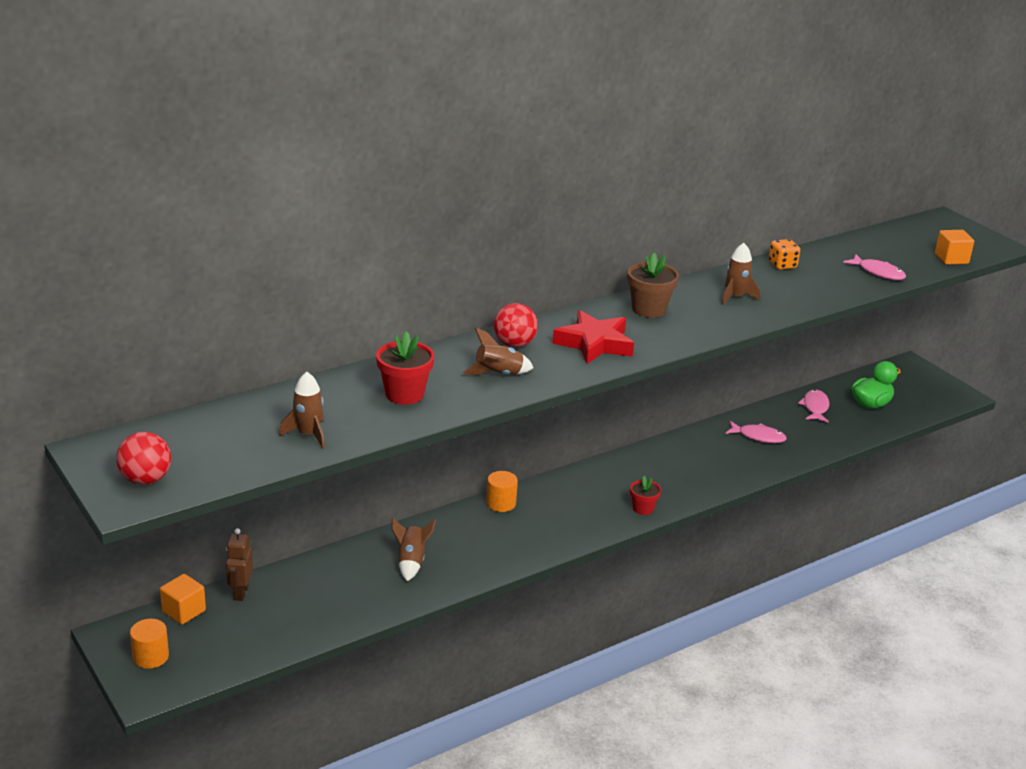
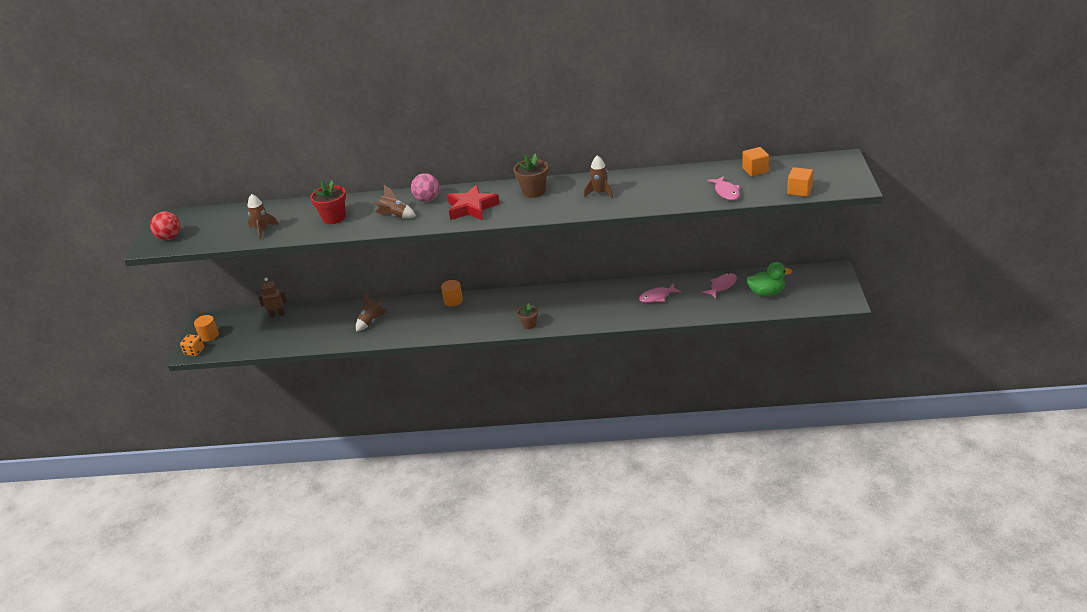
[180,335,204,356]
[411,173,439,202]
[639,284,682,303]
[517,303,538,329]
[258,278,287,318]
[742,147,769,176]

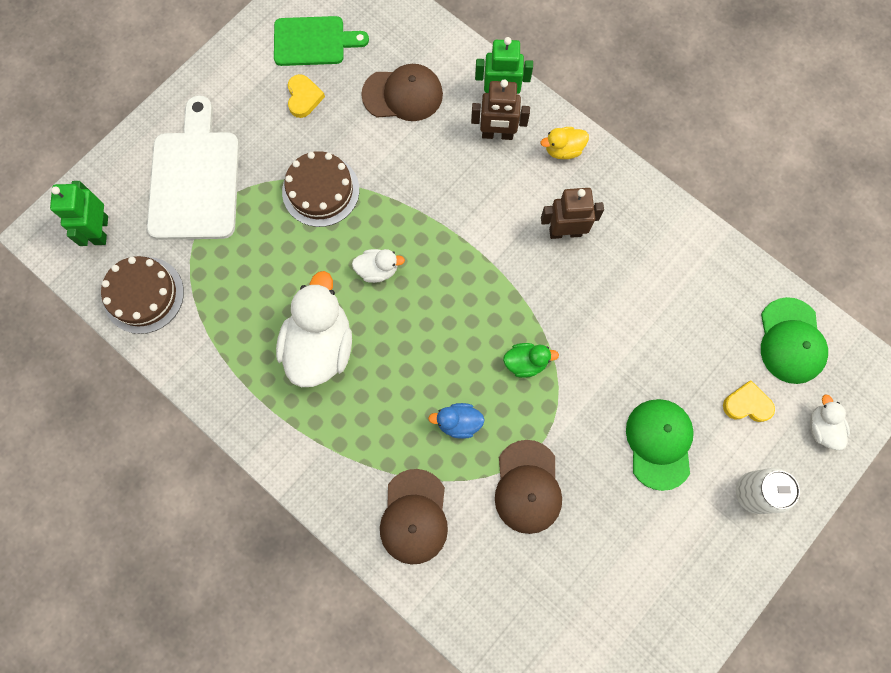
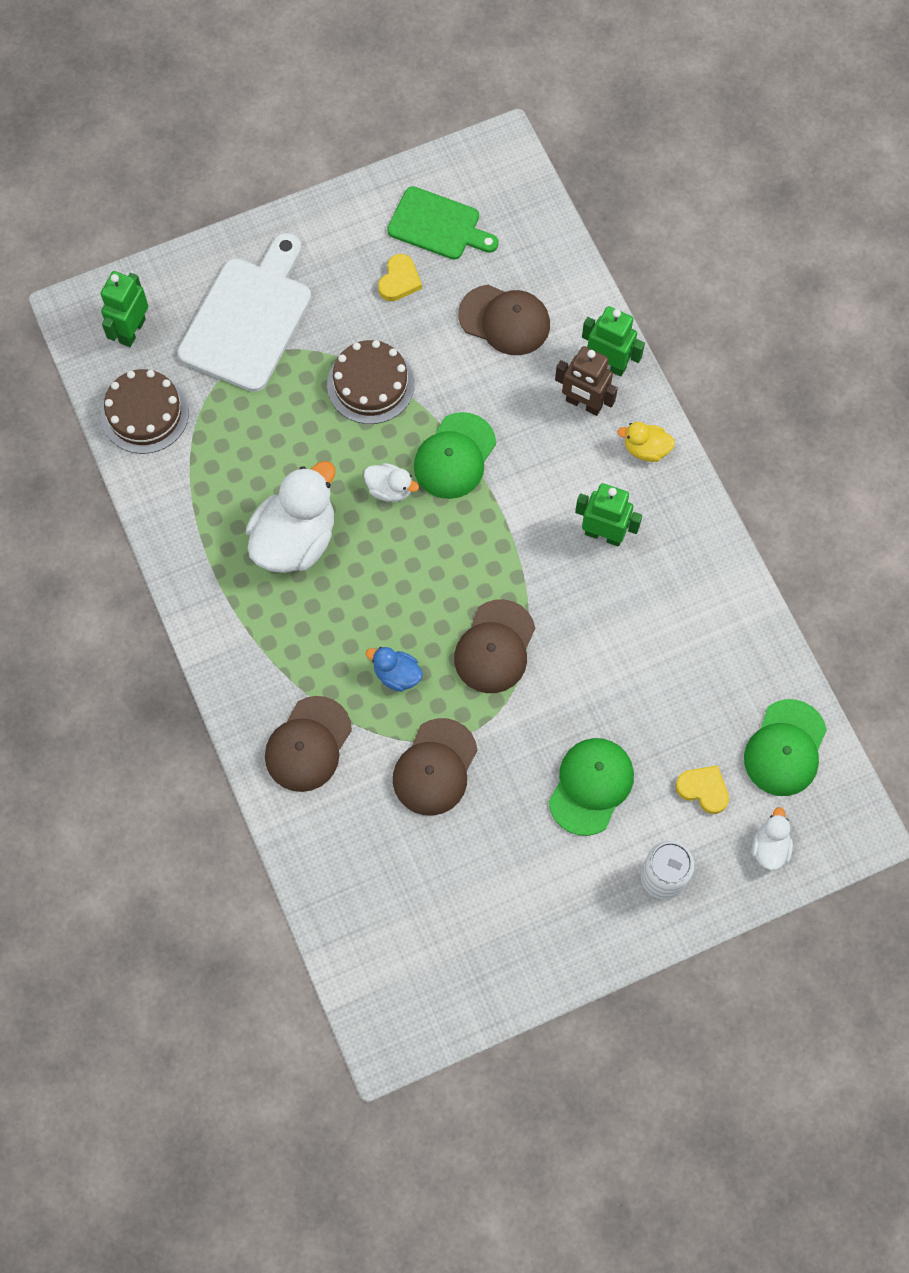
[575,483,642,546]
[454,599,535,693]
[414,412,496,499]

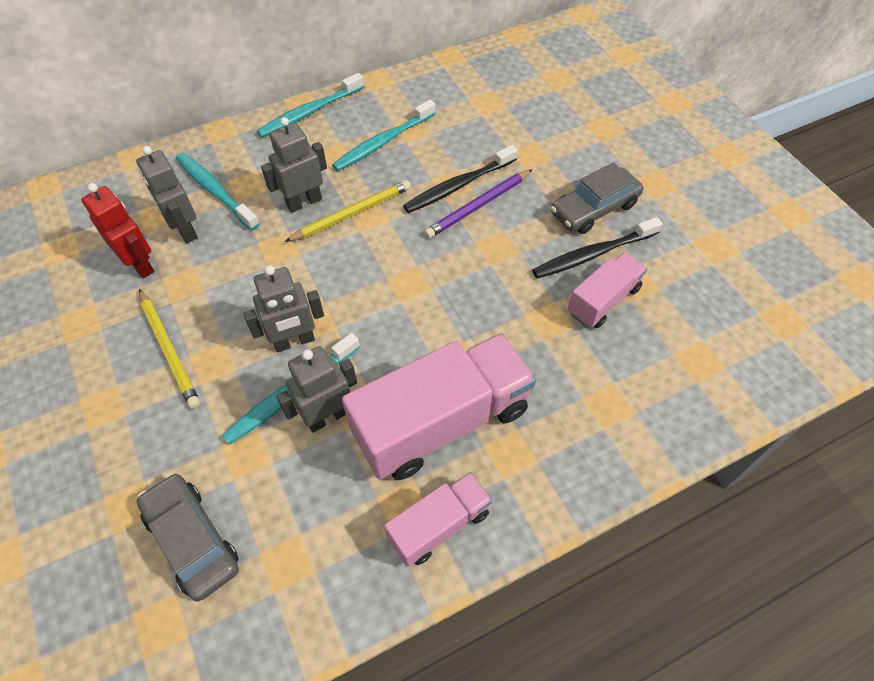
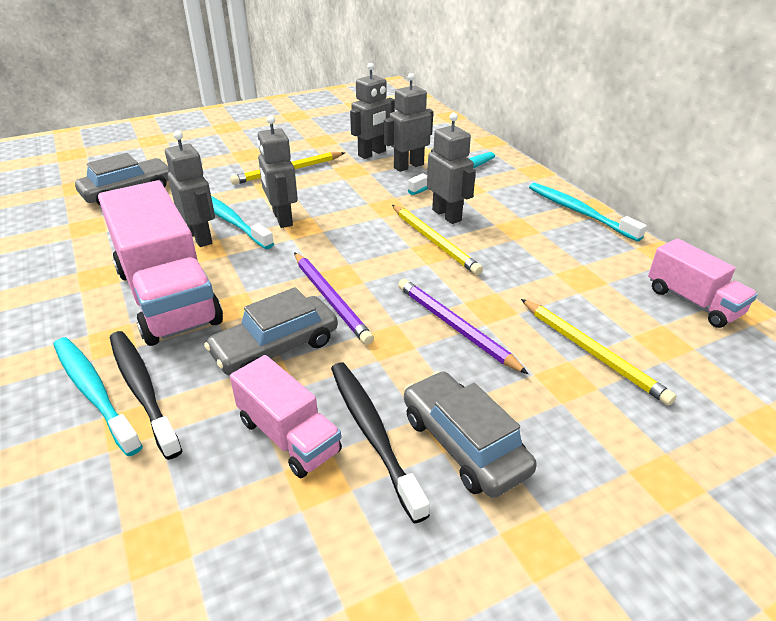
[53,337,143,456]
[110,331,182,460]
[350,63,395,159]
[648,238,758,328]
[294,252,374,345]
[204,287,338,375]
[521,299,676,405]

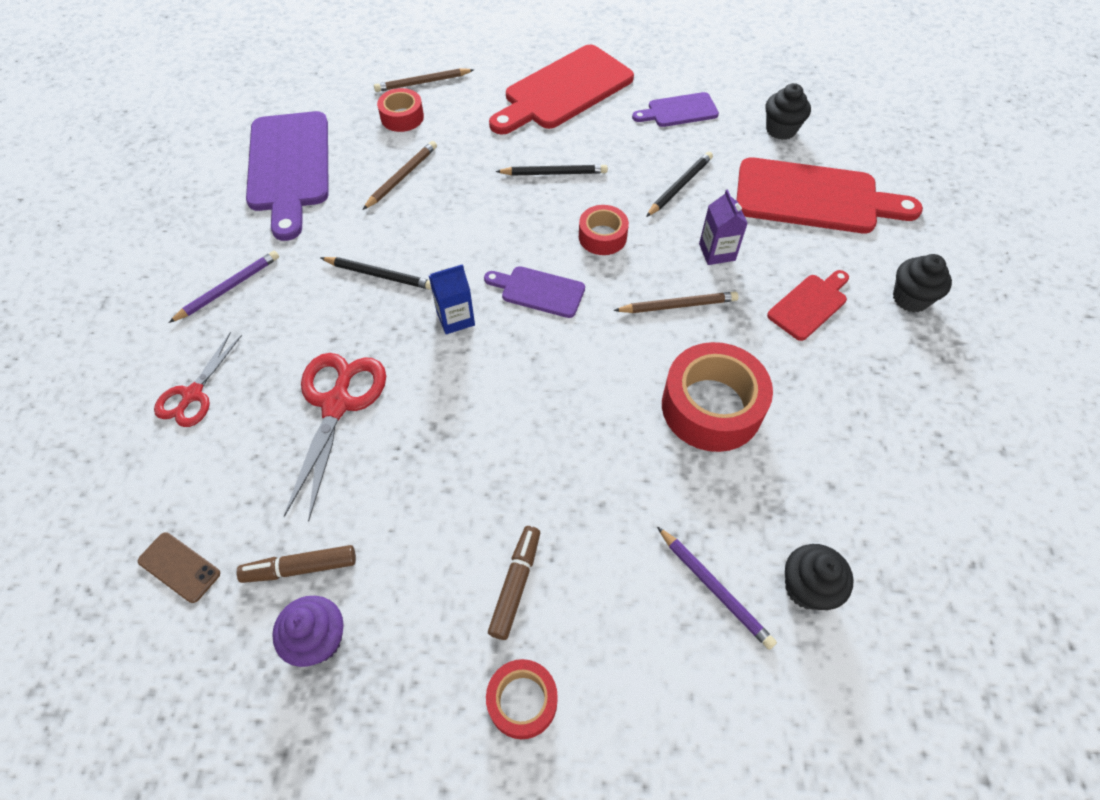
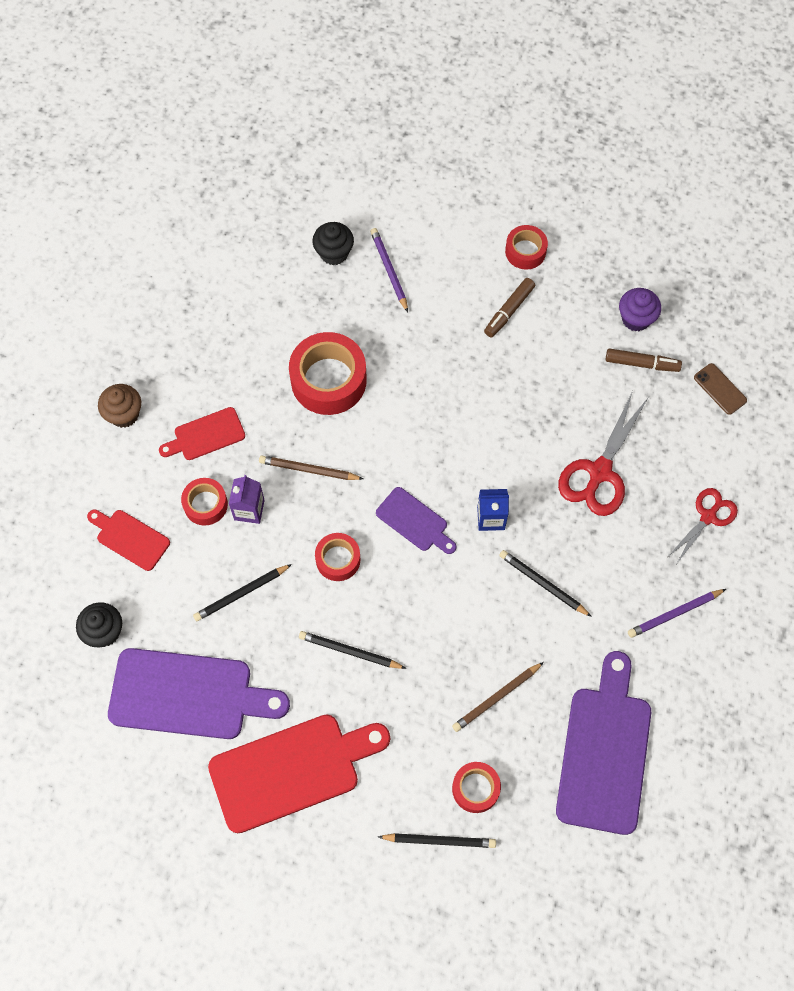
[378,833,496,848]
[108,648,290,739]
[87,510,170,571]
[98,384,141,428]
[181,478,228,526]

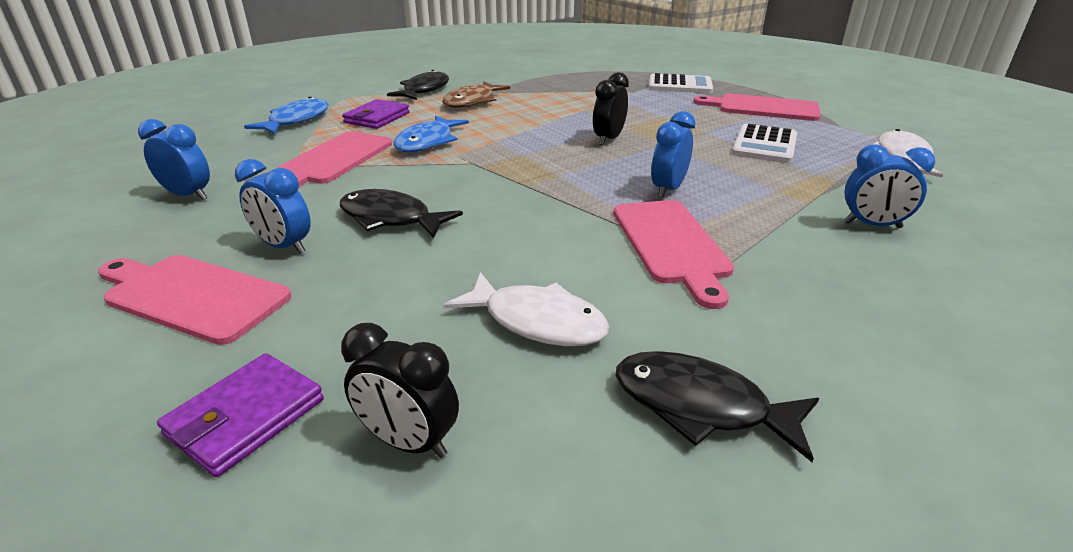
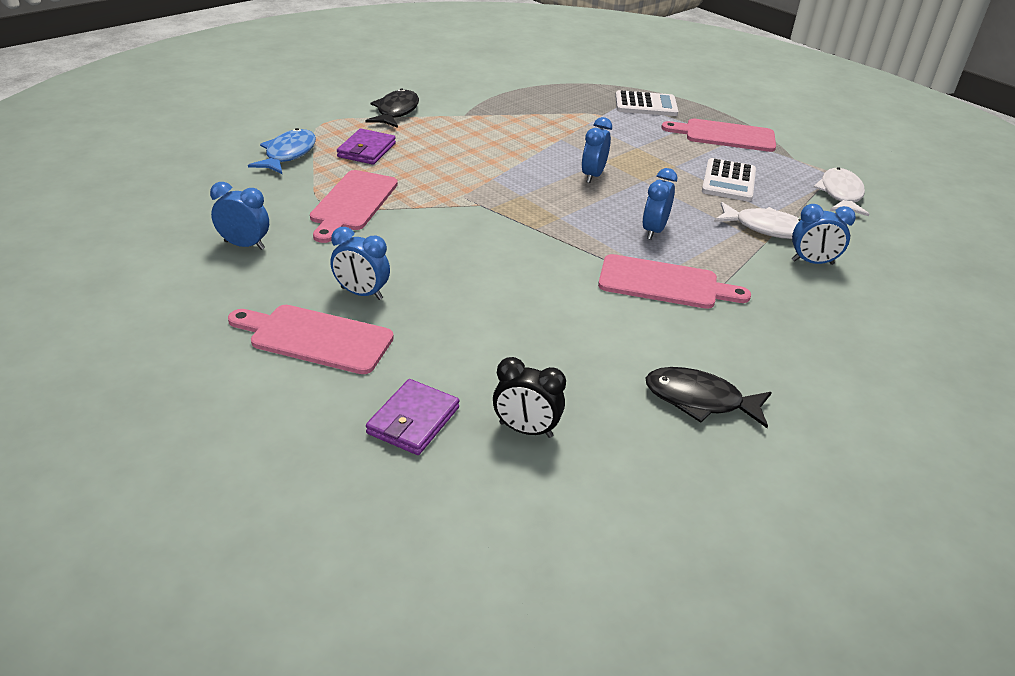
[582,117,612,183]
[442,81,510,108] (first image)
[393,115,469,153] (first image)
[340,189,463,238] (first image)
[598,254,751,309]
[714,202,801,239]

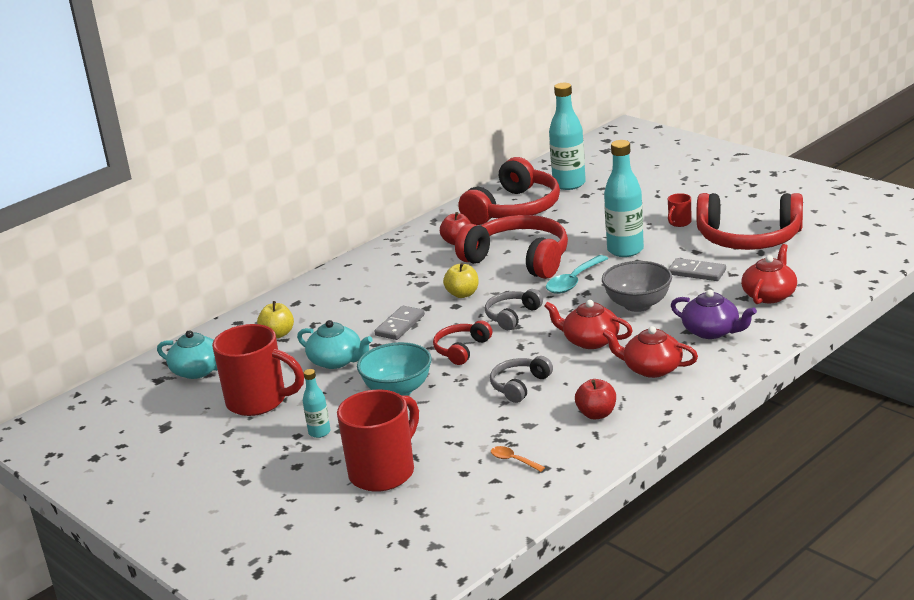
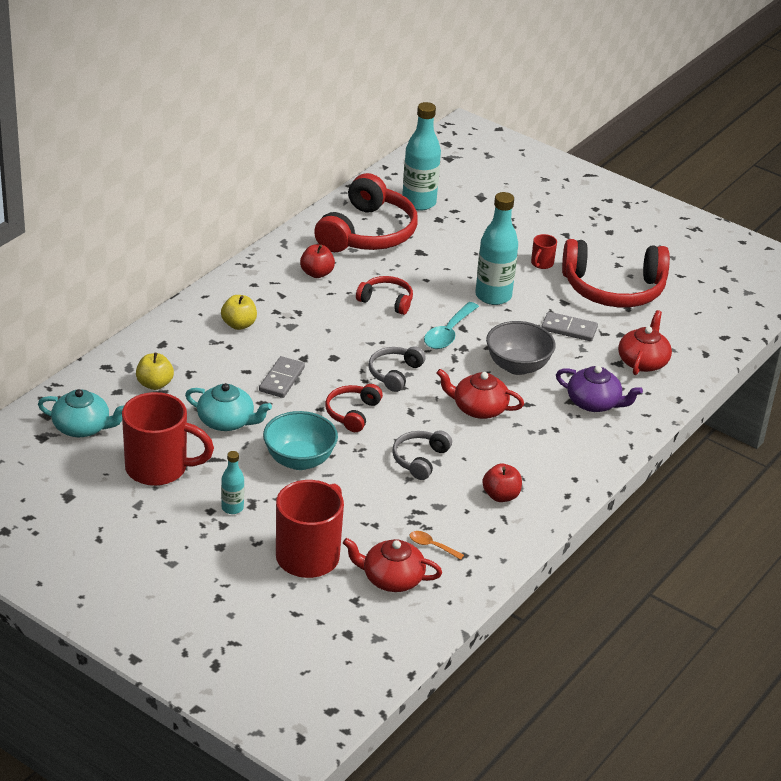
[356,276,413,315]
[221,295,257,330]
[343,538,442,592]

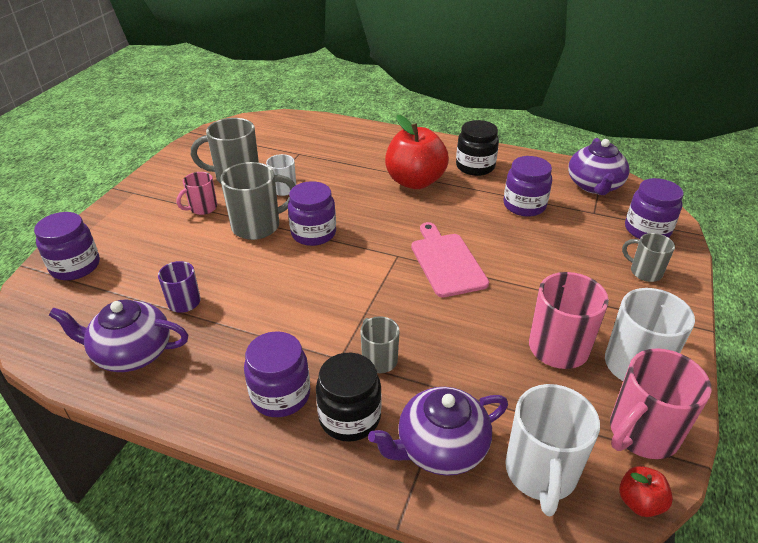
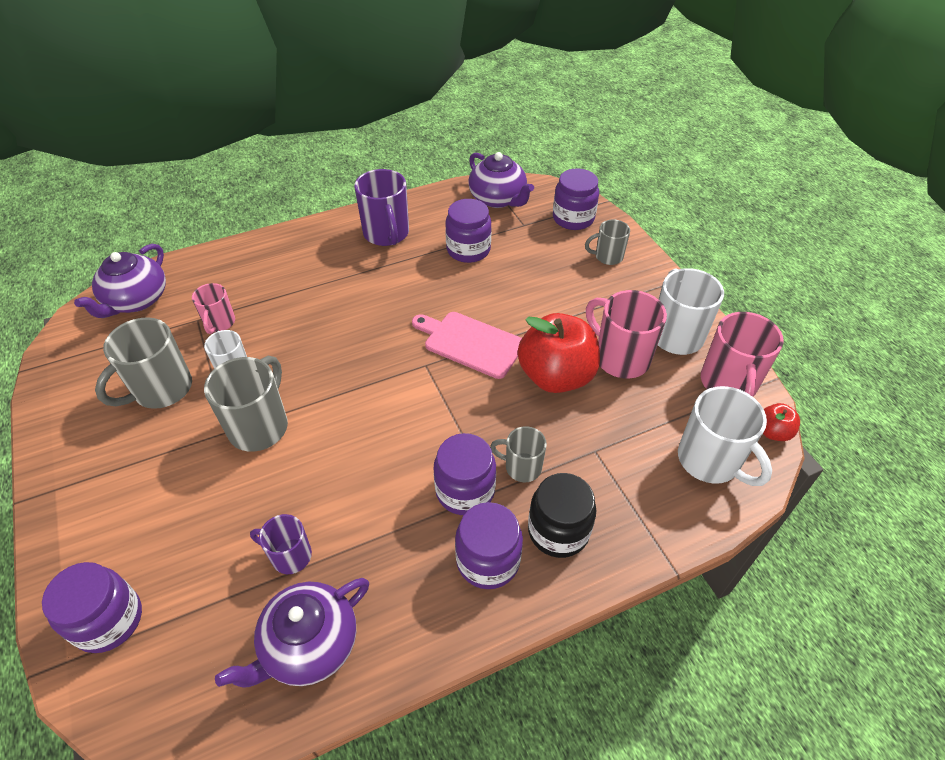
[518,313,600,393]
[354,169,409,246]
[192,283,235,334]
[433,433,496,515]
[74,244,166,318]

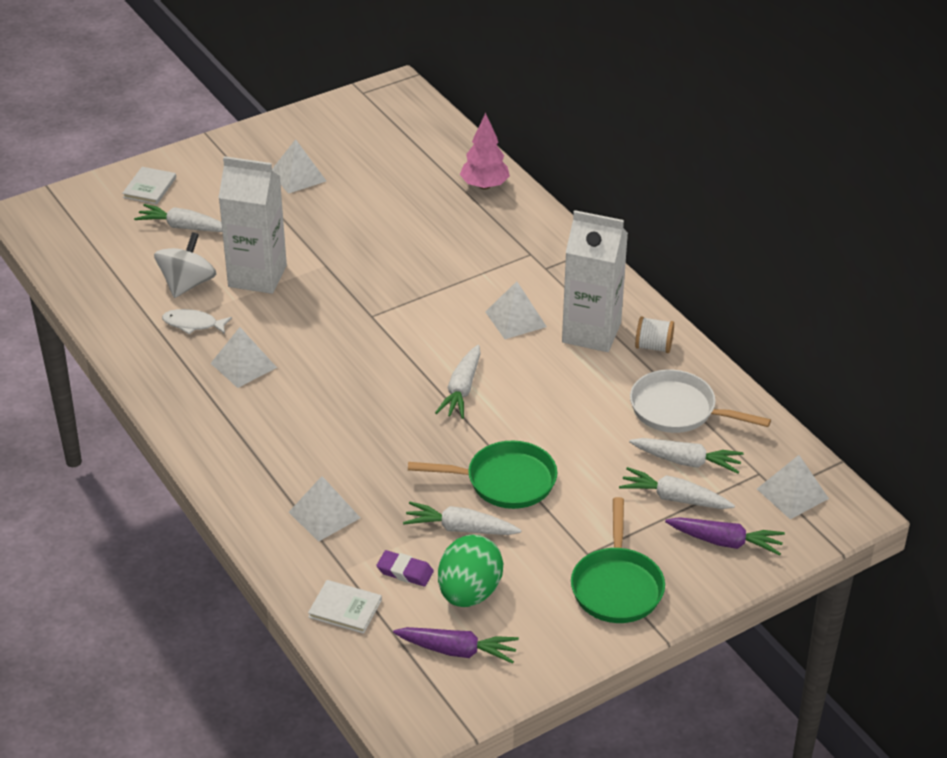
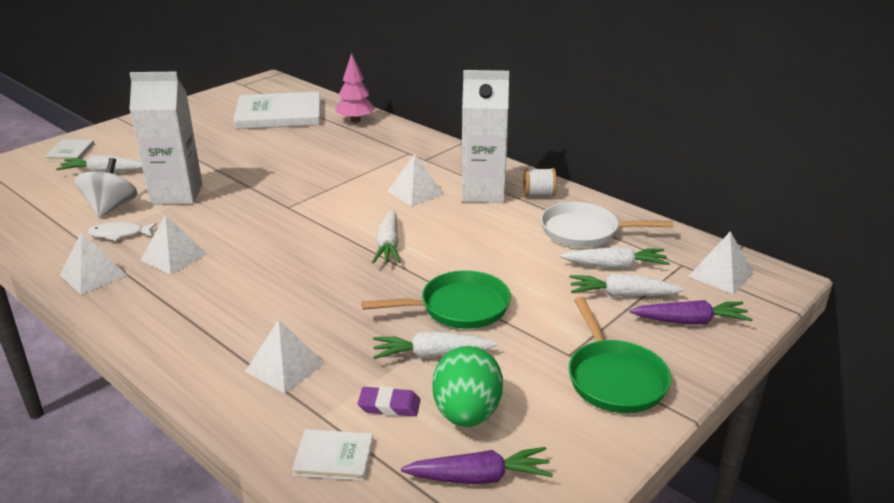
[60,232,127,295]
[233,92,321,129]

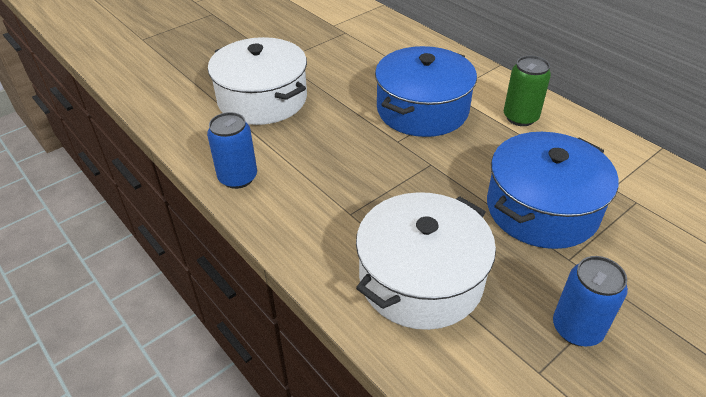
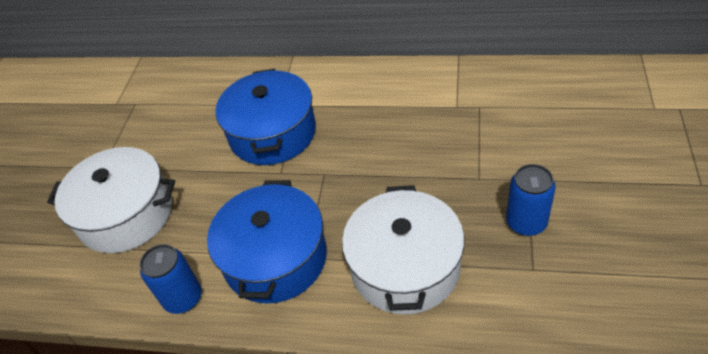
[504,56,551,126] (first image)
[207,180,327,304]

